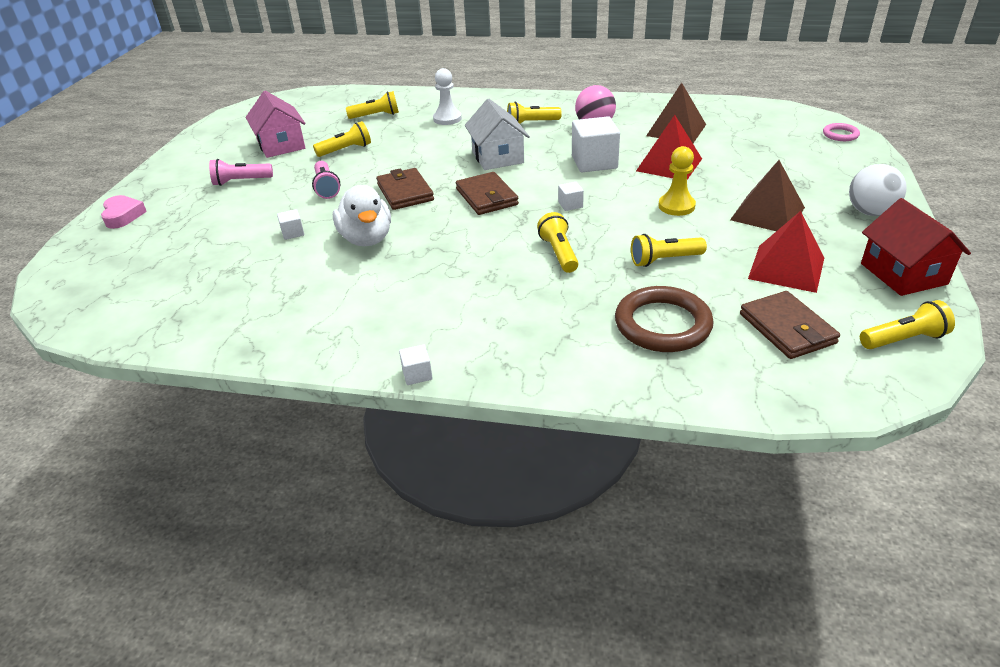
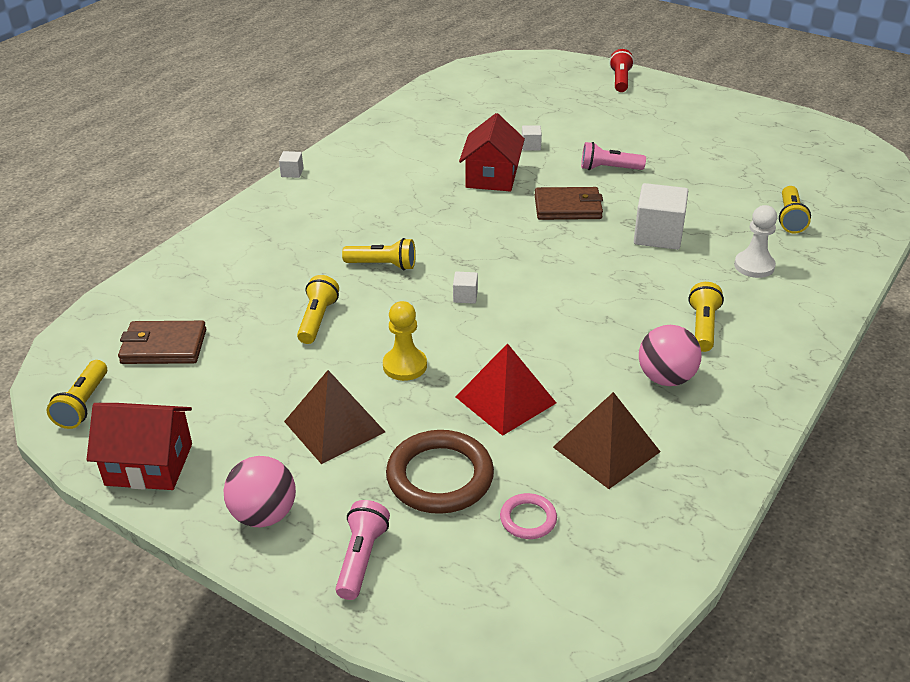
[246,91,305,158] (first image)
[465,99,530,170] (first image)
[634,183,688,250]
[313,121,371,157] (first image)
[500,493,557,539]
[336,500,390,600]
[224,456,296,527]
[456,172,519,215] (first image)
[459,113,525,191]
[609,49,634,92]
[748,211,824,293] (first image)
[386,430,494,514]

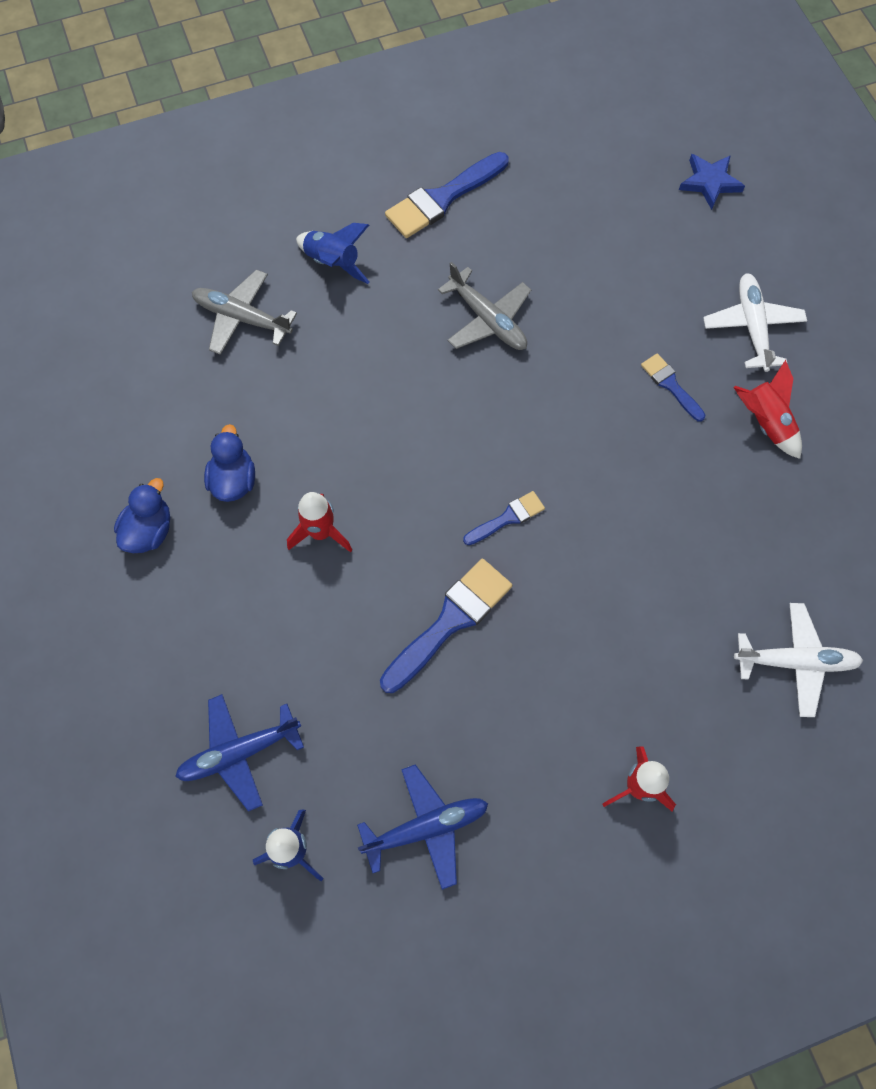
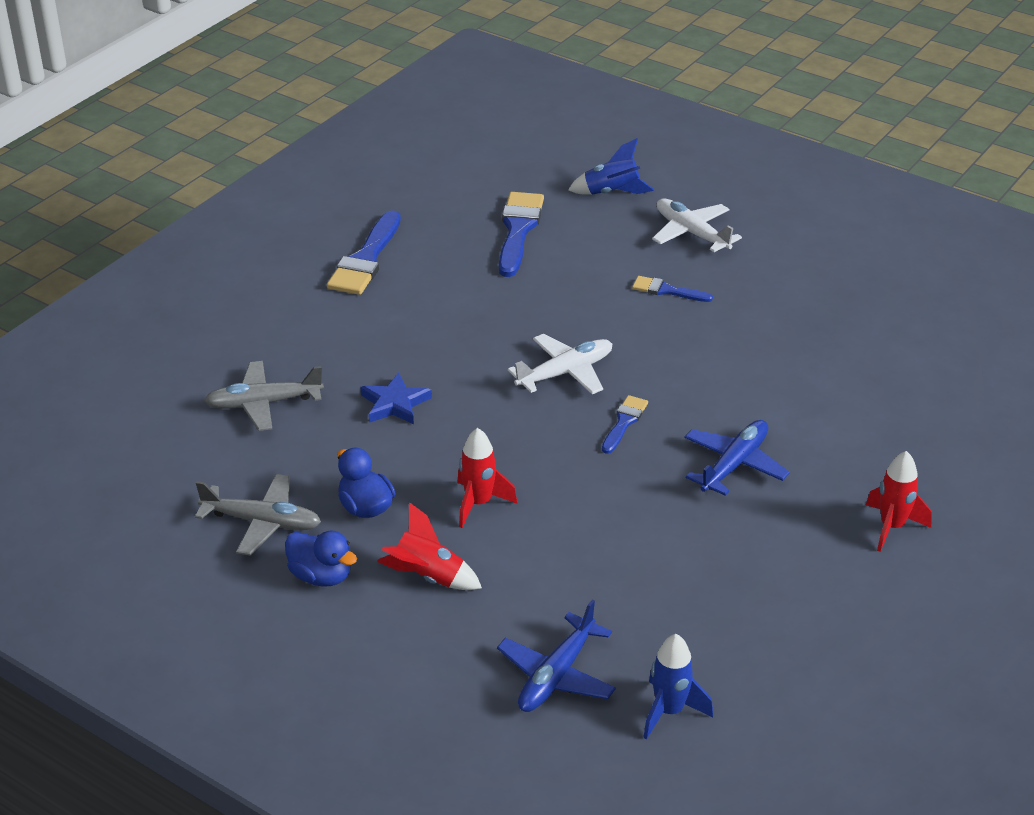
[360,372,432,424]
[568,138,654,195]
[195,474,321,555]
[377,502,482,590]
[285,531,357,587]
[499,192,544,277]
[508,334,612,394]
[684,420,790,496]

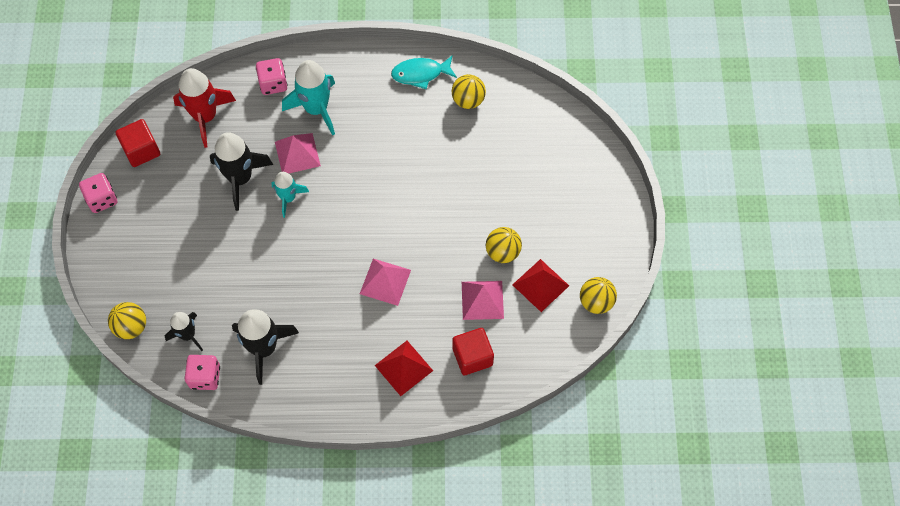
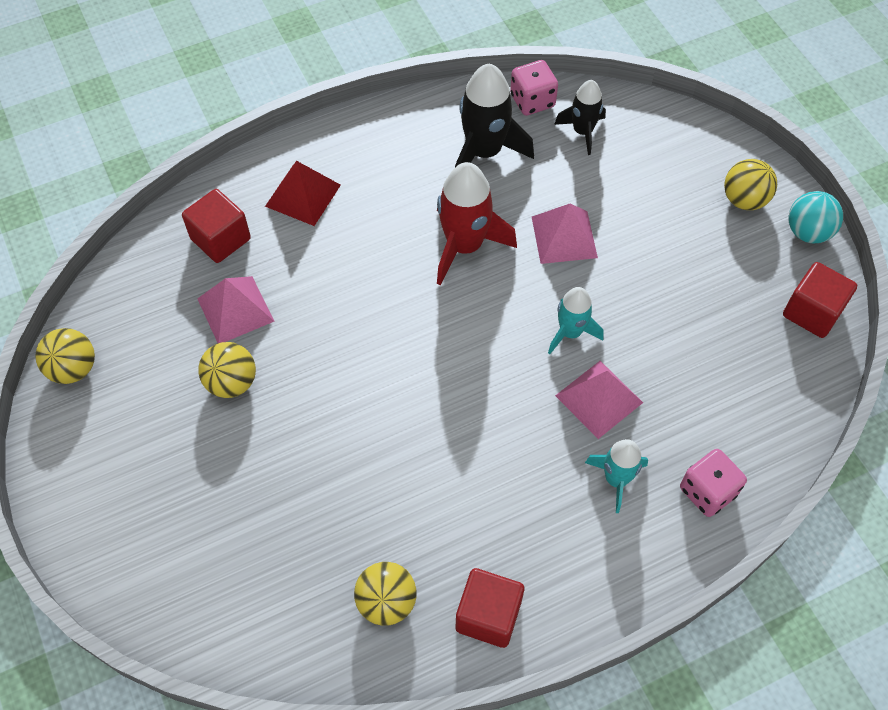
[455,568,524,648]
[585,439,648,513]
[437,162,517,286]
[210,132,273,211] (first image)
[789,191,843,243]
[532,204,598,264]
[512,259,569,312] (first image)
[724,159,777,210]

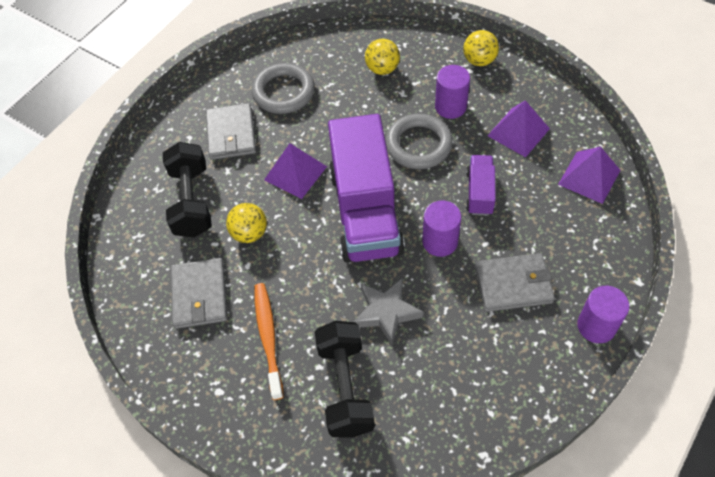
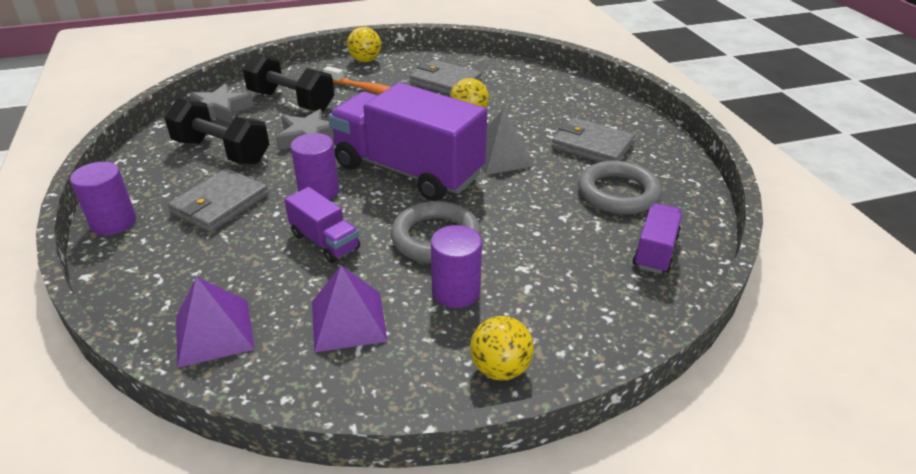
[347,27,381,62]
[164,98,270,164]
[481,108,535,175]
[190,84,254,123]
[633,203,682,274]

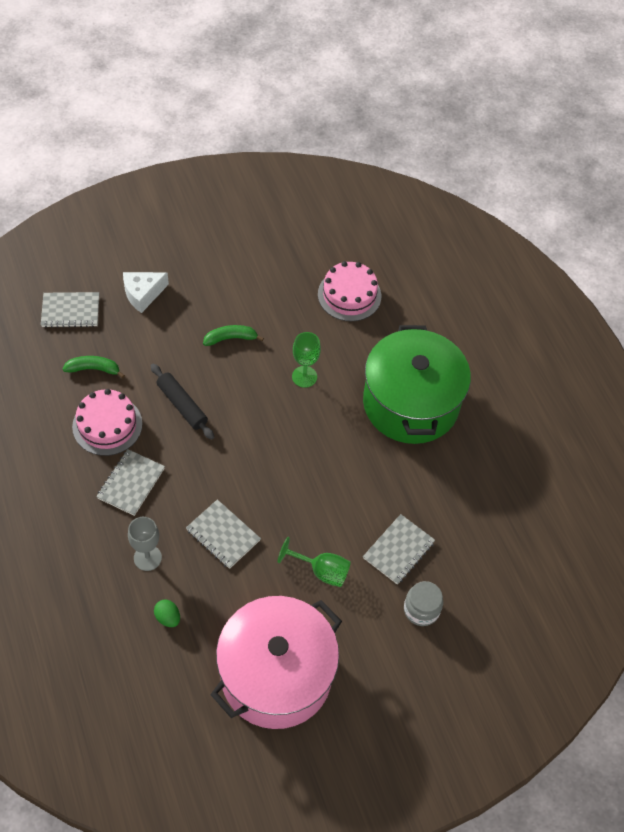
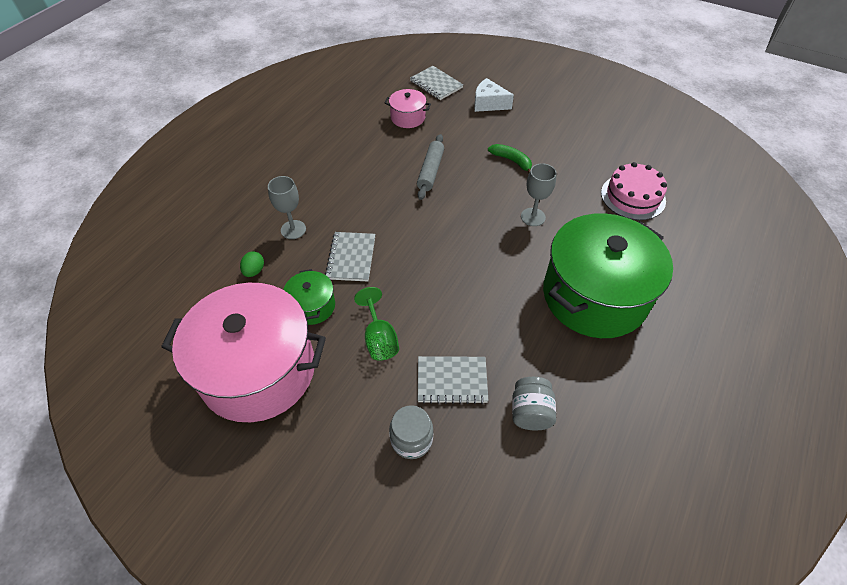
[521,163,557,226]
[385,89,431,128]
[417,134,444,200]
[72,389,142,456] (first image)
[96,449,165,516] (first image)
[284,269,335,325]
[512,377,556,430]

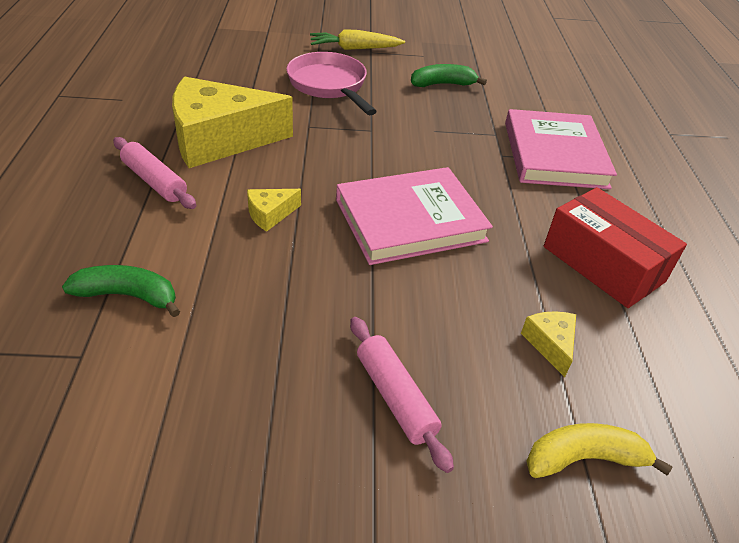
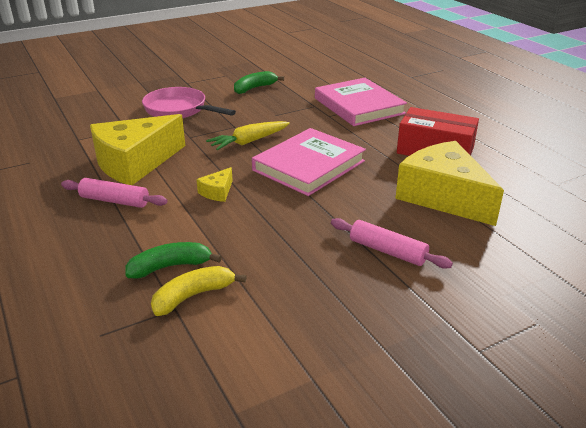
[206,121,290,150]
[395,141,504,226]
[151,266,247,316]

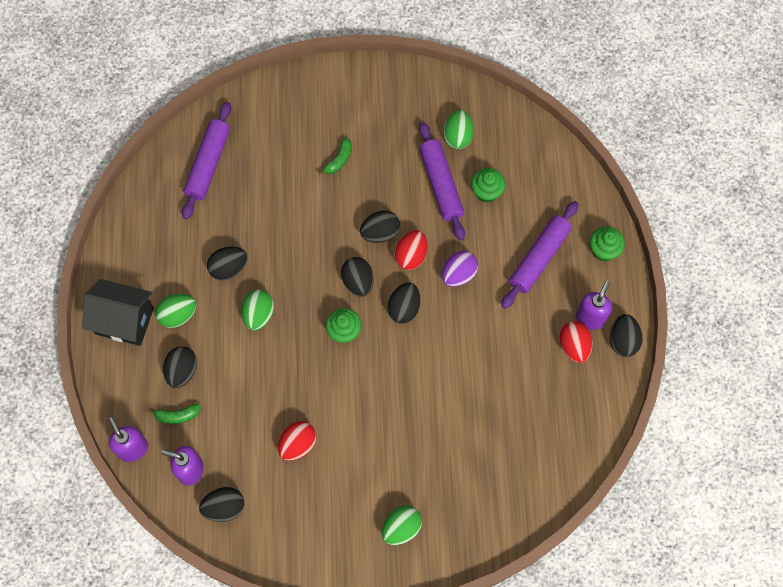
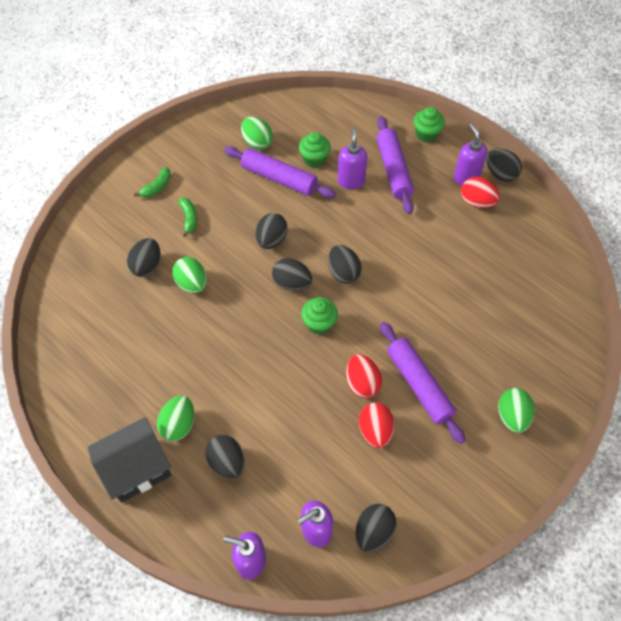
[380,322,466,444]
[346,354,382,398]
[127,238,160,277]
[442,251,478,287] (first image)
[172,257,207,293]
[134,167,171,197]
[338,126,367,189]

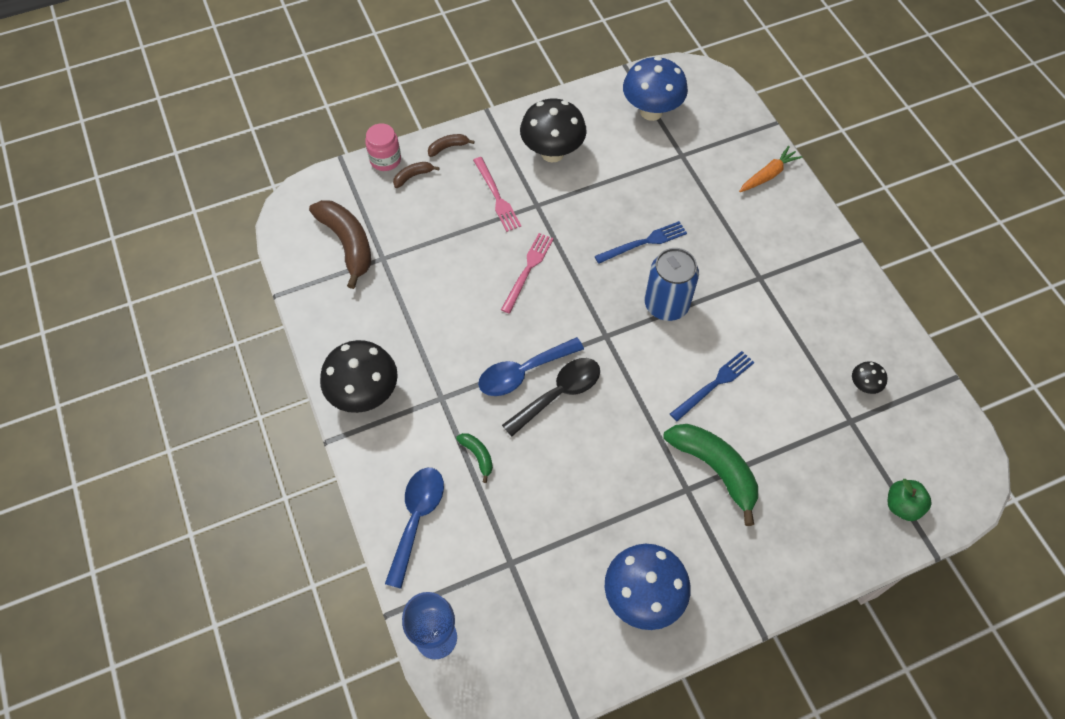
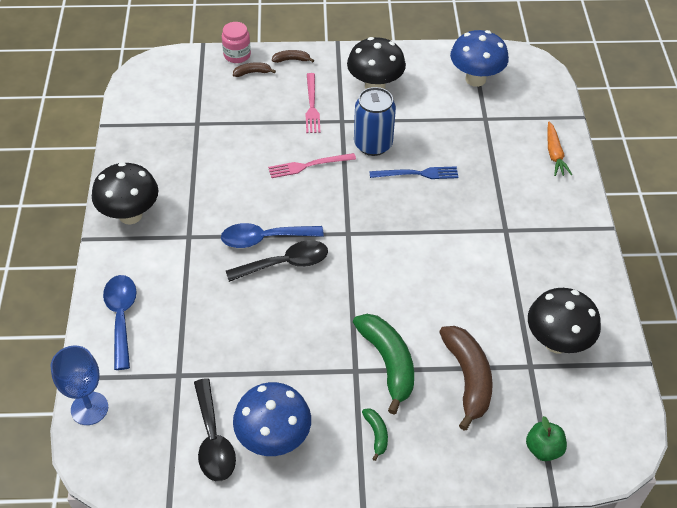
[547,122,572,176]
[439,326,493,431]
[268,153,356,178]
[354,87,396,156]
[670,351,755,421] (first image)
[528,288,601,353]
[362,408,388,461]
[103,275,137,370]
[194,378,236,481]

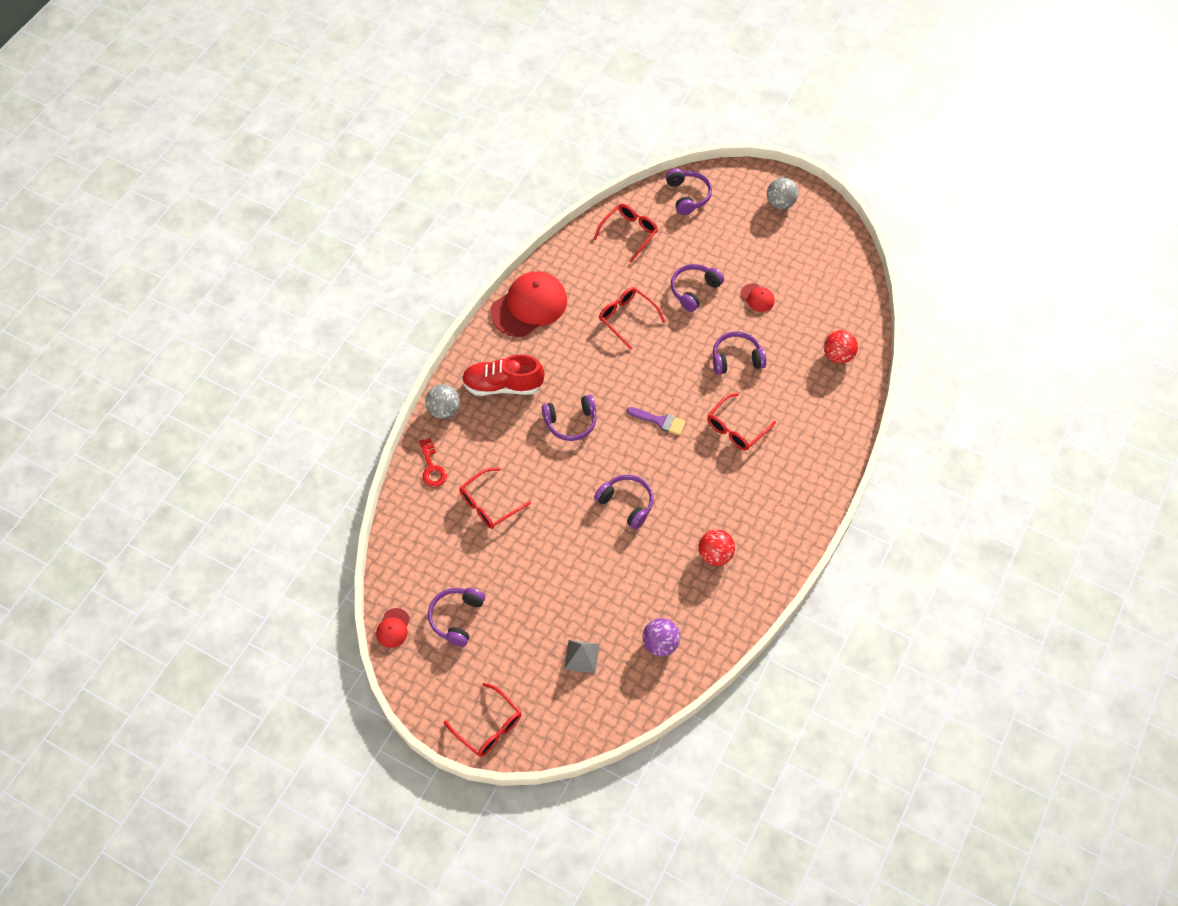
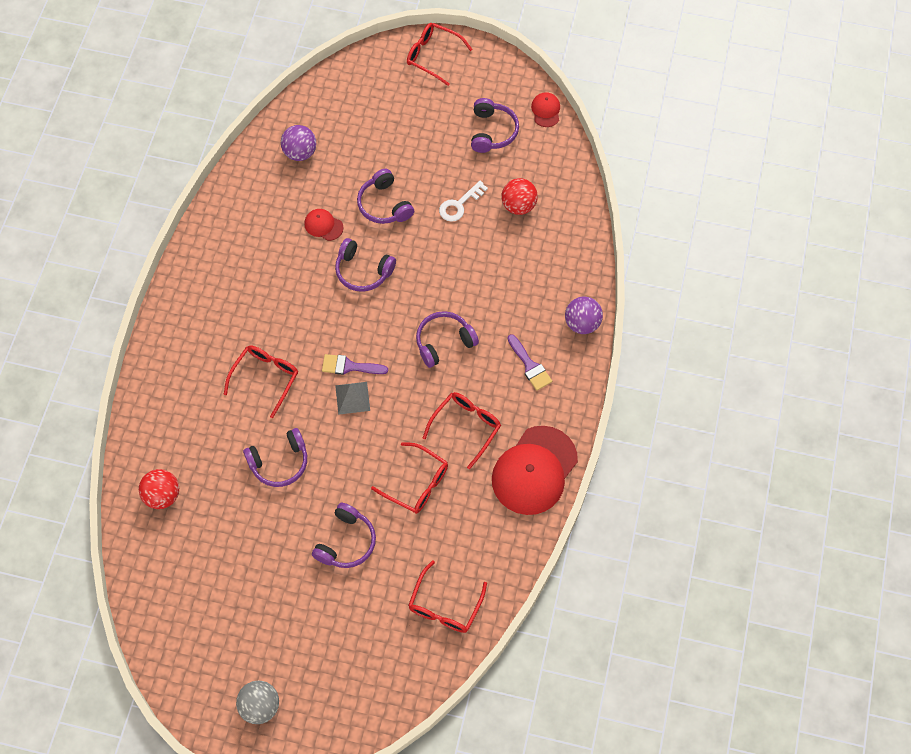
[357,169,414,224]
[304,209,343,241]
[508,334,552,391]
[565,297,603,334]
[419,438,447,487] (first image)
[423,392,501,469]
[502,178,538,215]
[335,382,370,415]
[439,181,488,222]

